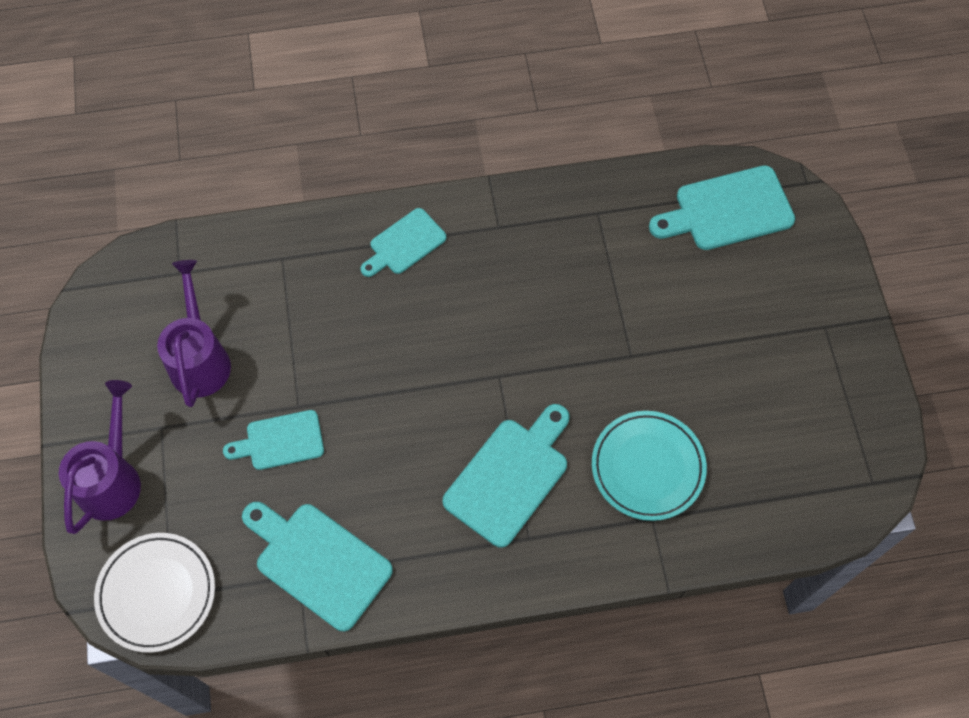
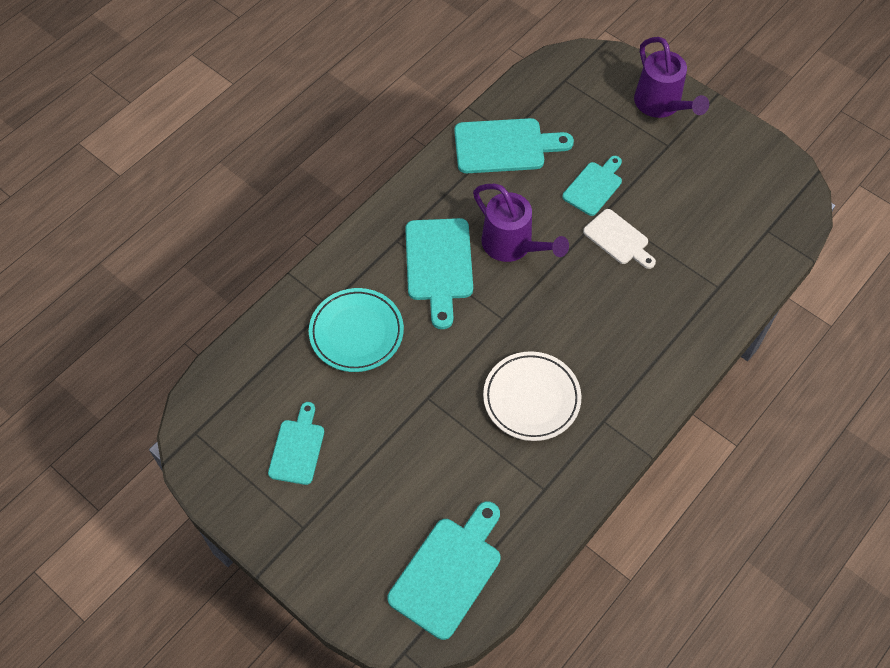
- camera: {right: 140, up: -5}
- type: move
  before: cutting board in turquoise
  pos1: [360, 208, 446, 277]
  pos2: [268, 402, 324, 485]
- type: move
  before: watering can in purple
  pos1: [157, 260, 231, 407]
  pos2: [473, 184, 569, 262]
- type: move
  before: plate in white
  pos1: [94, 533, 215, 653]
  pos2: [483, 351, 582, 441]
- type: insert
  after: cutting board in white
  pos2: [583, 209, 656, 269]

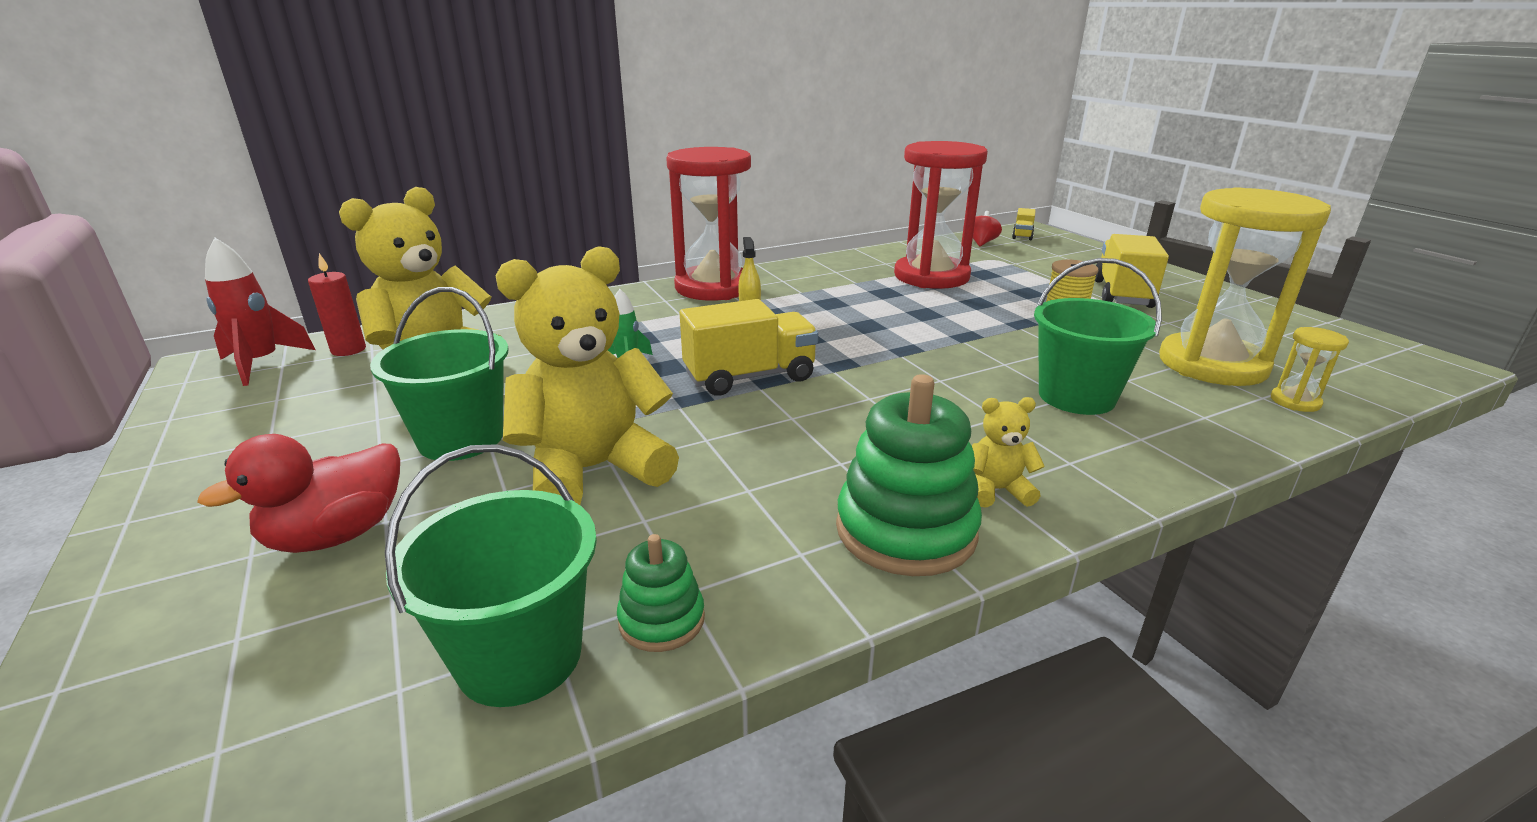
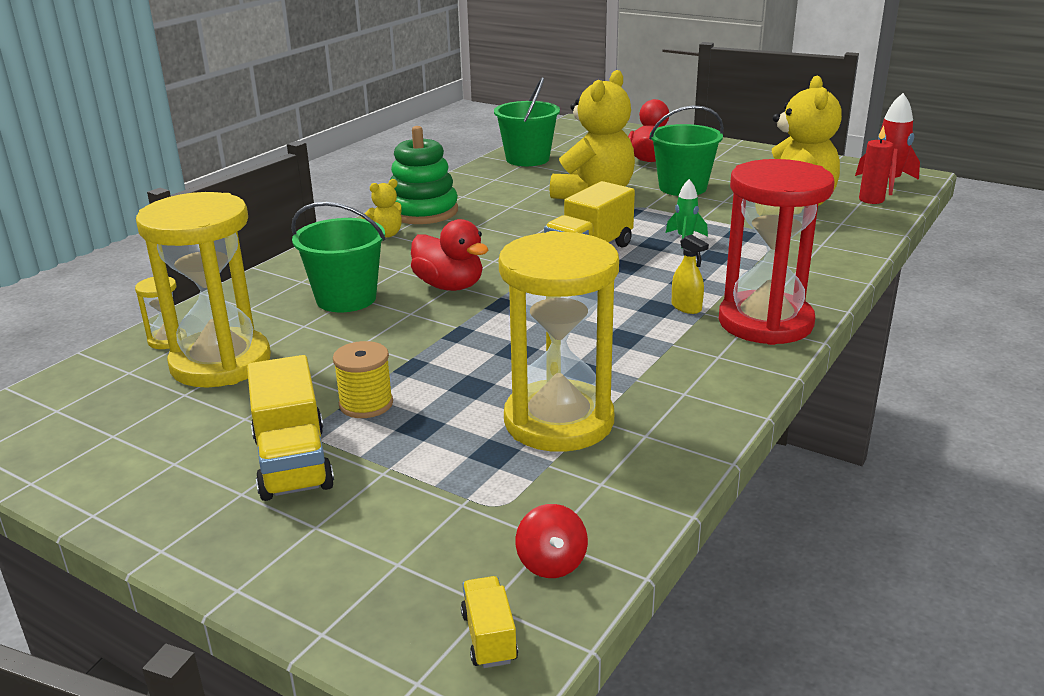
- camera: {right: 150, up: 0}
- type: recolor
  before: hourglass in red
  after: hourglass in yellow
  pos1: [894, 141, 988, 289]
  pos2: [499, 231, 619, 452]
- type: delete
  before: stacking toy in green
  pos1: [617, 534, 705, 652]
- type: insert
  after: duck in red
  pos2: [411, 219, 488, 291]

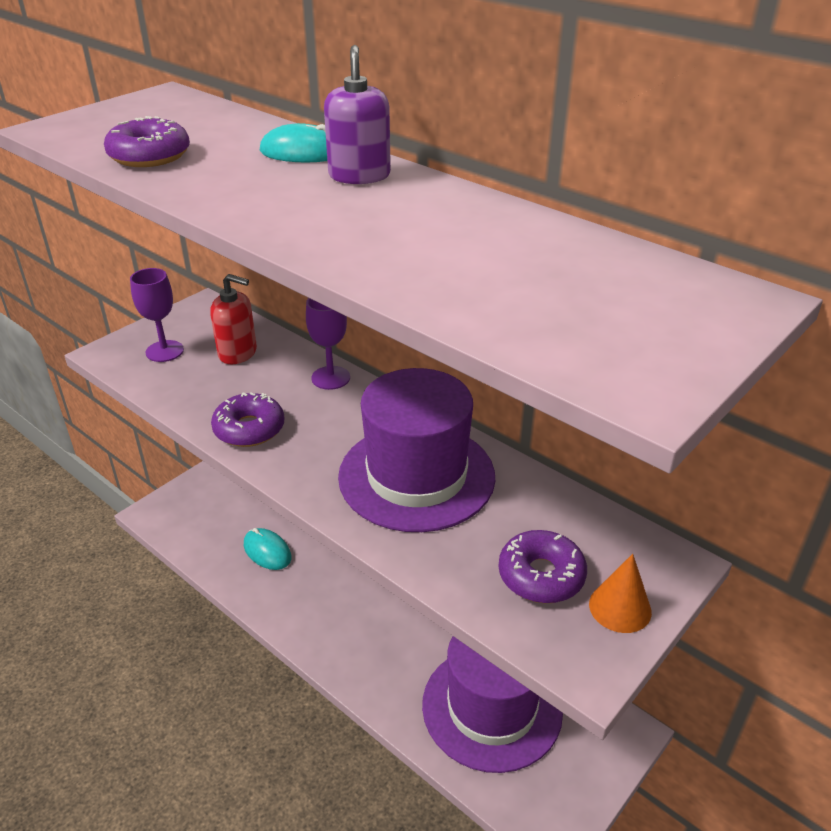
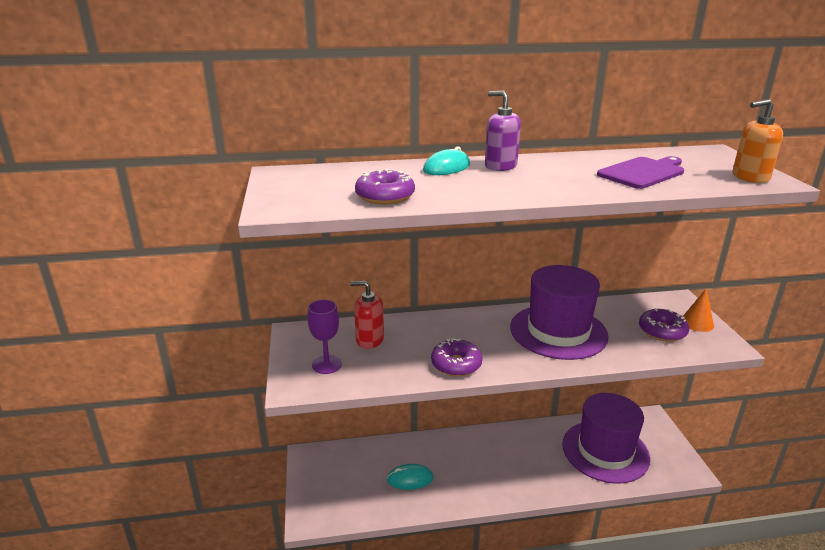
- camera: {right: -50, up: -10}
- type: rotate
  before: soap dispenser in red
  pos1: [210, 274, 257, 364]
  pos2: [350, 281, 384, 349]
  turn: -135
- type: delete
  before: goblet in purple
  pos1: [306, 298, 350, 390]
- type: insert
  after: soap dispenser in orange
  pos2: [732, 99, 783, 183]
- type: insert
  after: cutting board in purple
  pos2: [597, 156, 684, 189]

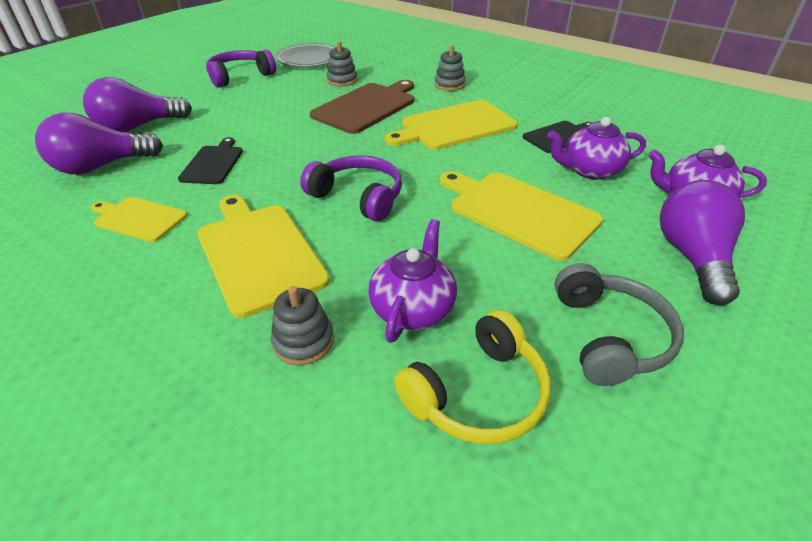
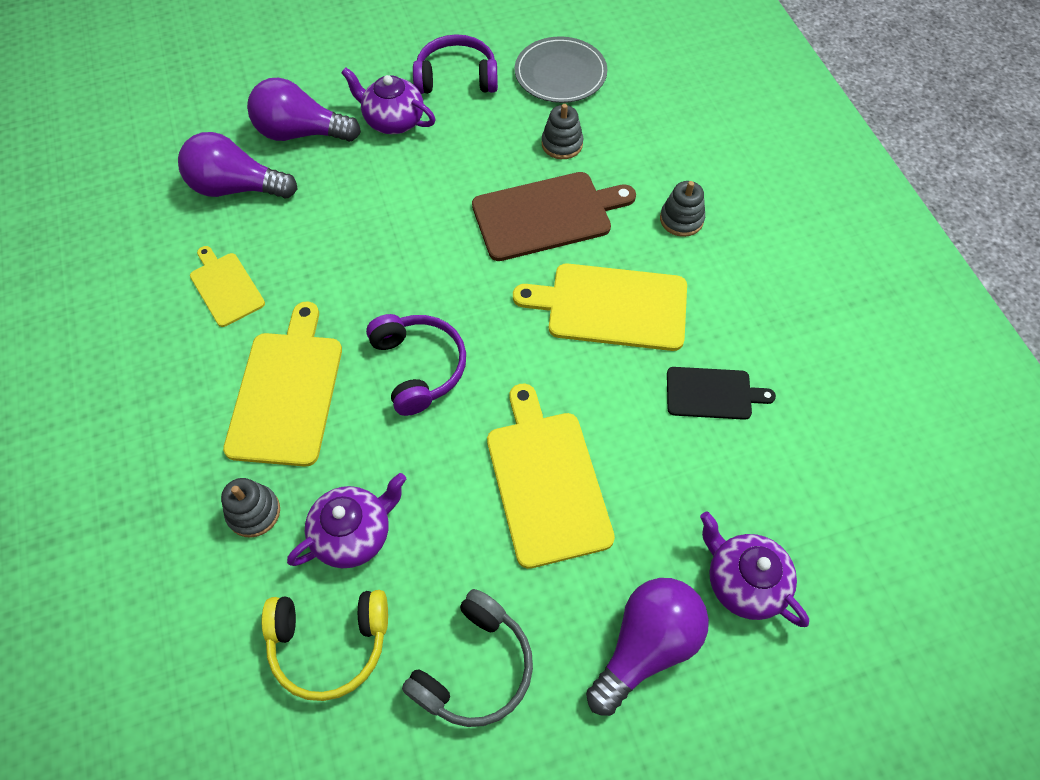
- camera: {right: 35, up: 20}
- type: move
  before: teapot in purple
  pos1: [547, 117, 646, 180]
  pos2: [341, 67, 436, 134]
- type: delete
  before: cutting board in black
  pos1: [178, 137, 243, 184]

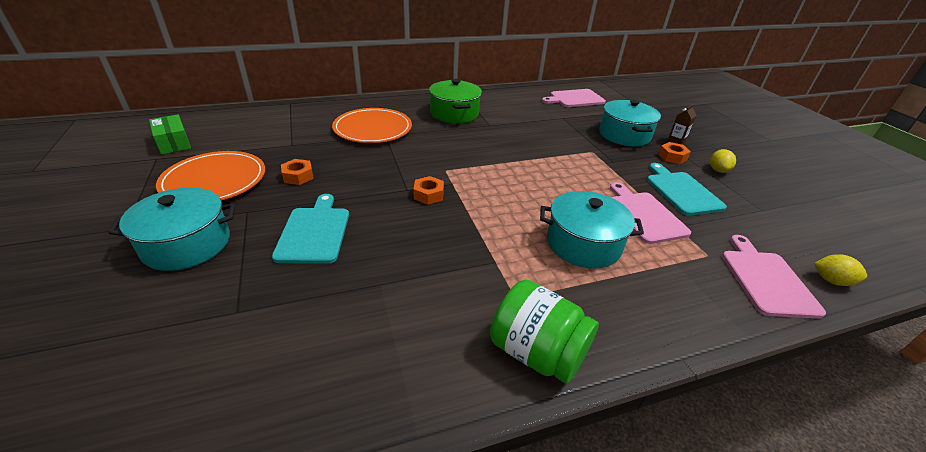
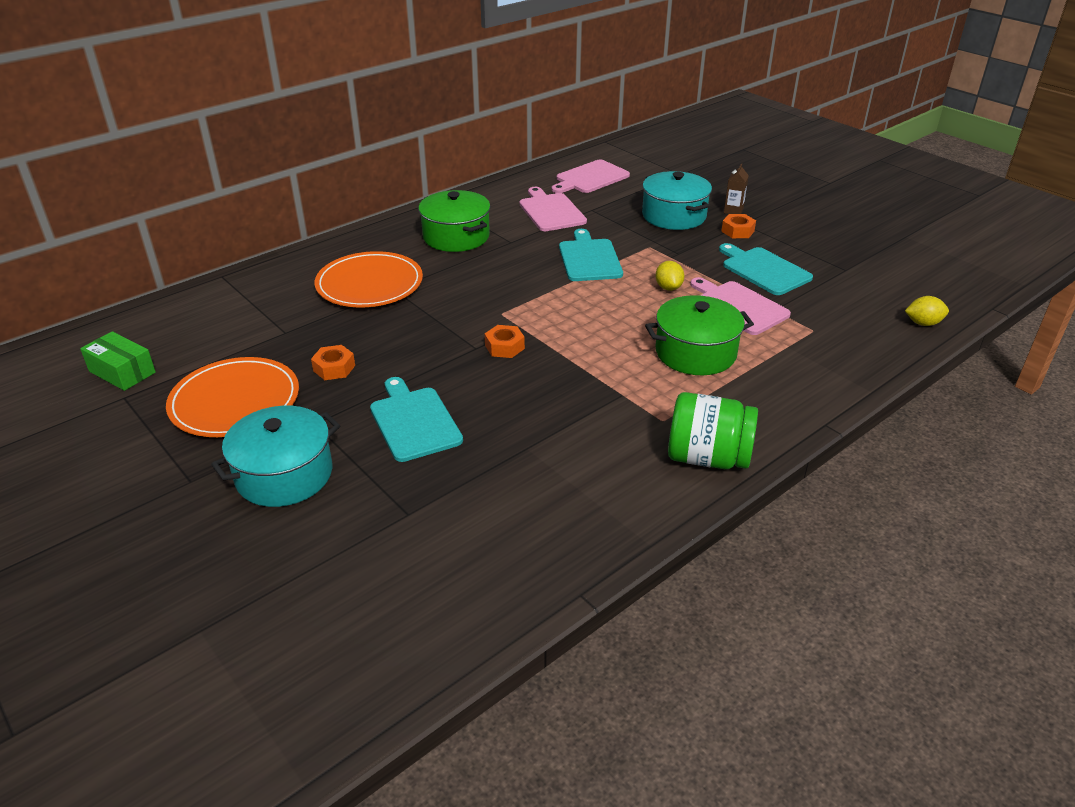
- camera: {right: -20, up: 0}
- type: move
  before: lemon in yellow
  pos1: [710, 149, 736, 173]
  pos2: [656, 261, 685, 291]
- type: recolor
  before: pot in turquoise
  after: pot in green
  pos1: [540, 191, 644, 269]
  pos2: [645, 295, 754, 375]
- type: move
  before: cutting board in pink
  pos1: [722, 235, 826, 319]
  pos2: [519, 187, 587, 231]
- type: insert
  after: cutting board in turquoise
  pos2: [559, 229, 623, 281]

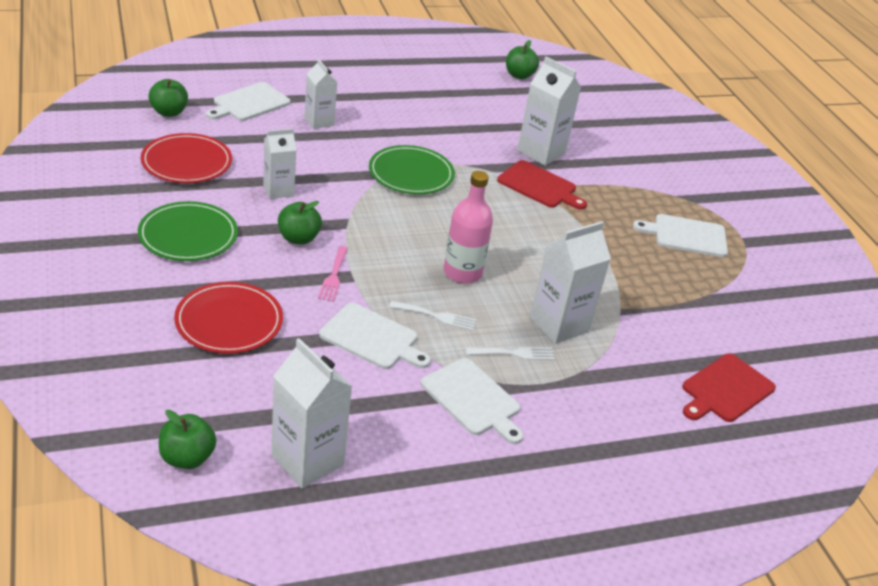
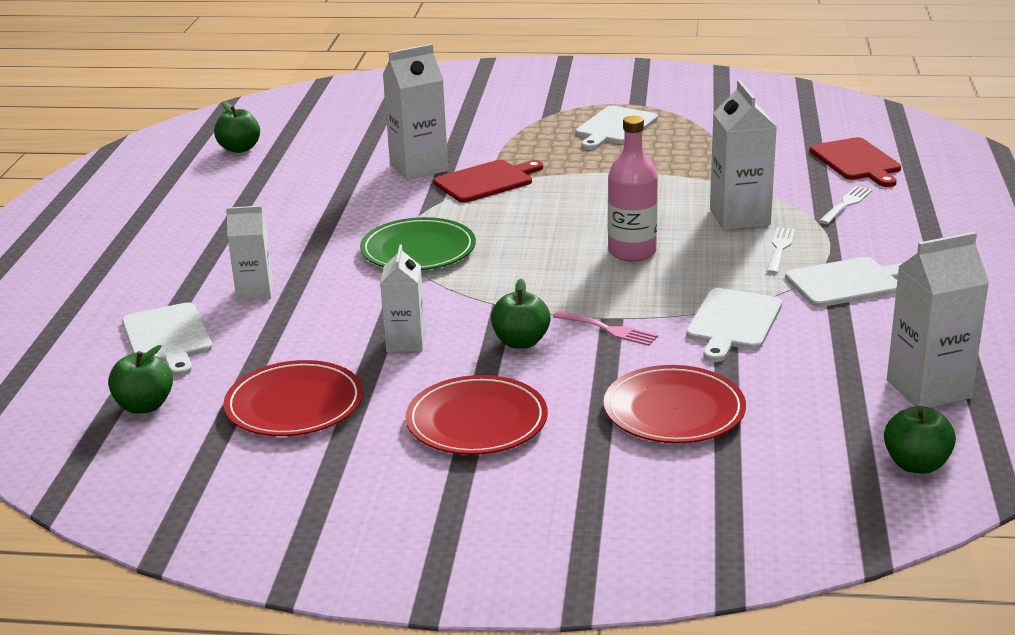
- camera: {right: -60, up: -10}
- type: recolor
  before: plate in green
  after: plate in red
  pos1: [138, 201, 238, 261]
  pos2: [406, 375, 548, 455]
- type: move
  before: fork in white
  pos1: [389, 301, 476, 331]
  pos2: [819, 186, 872, 224]
- type: rotate
  before: cutting board in white
  pos1: [319, 303, 431, 369]
  pos2: [686, 288, 782, 362]
  turn: 150

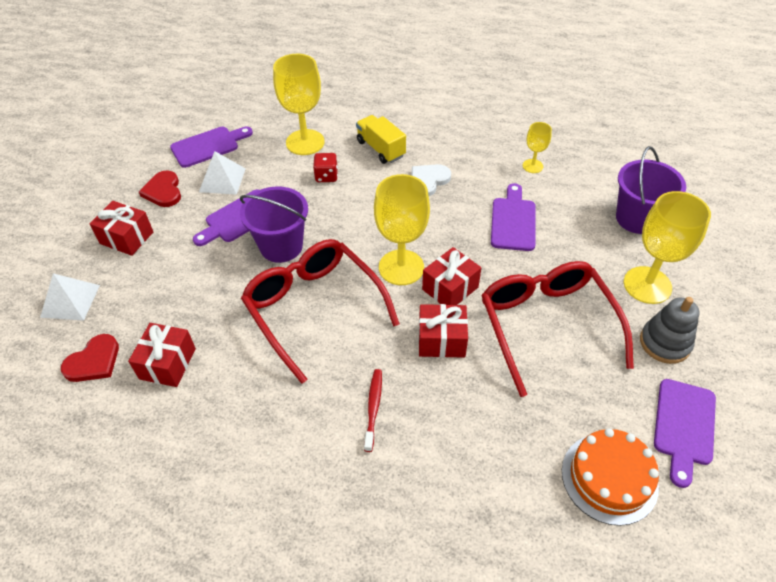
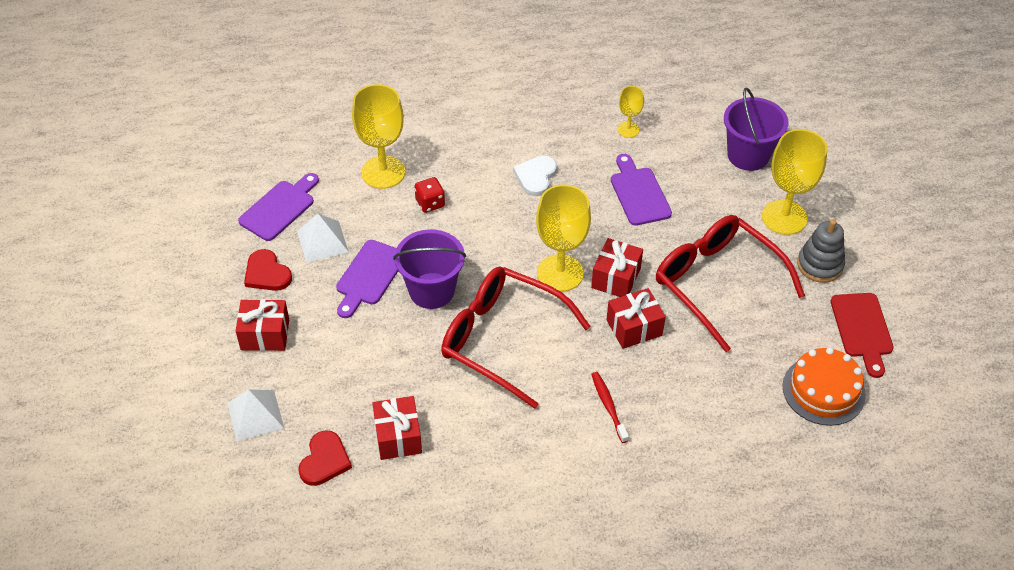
- camera: {right: -25, up: 0}
- type: delete
  before: truck in yellow
  pos1: [356, 115, 406, 164]
- type: recolor
  before: cutting board in purple
  after: cutting board in red
  pos1: [654, 379, 716, 488]
  pos2: [831, 293, 894, 378]

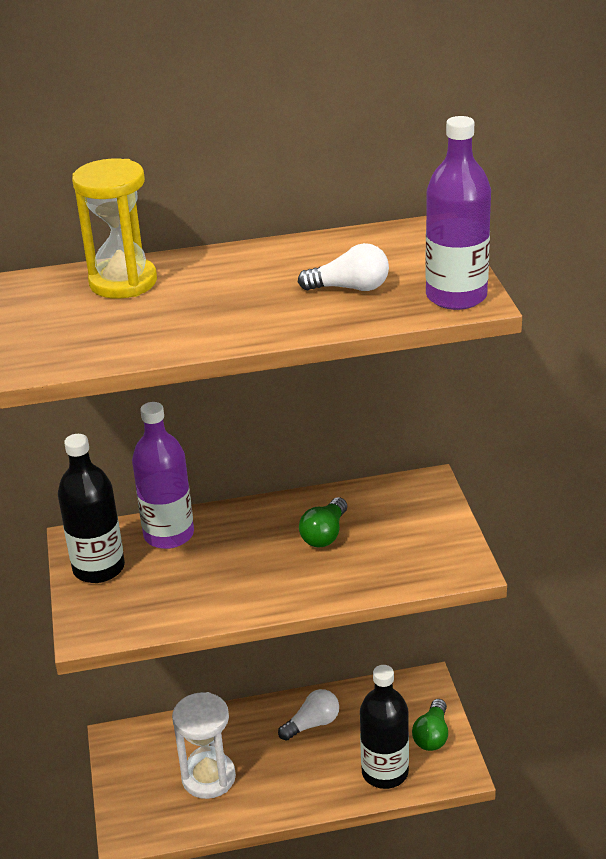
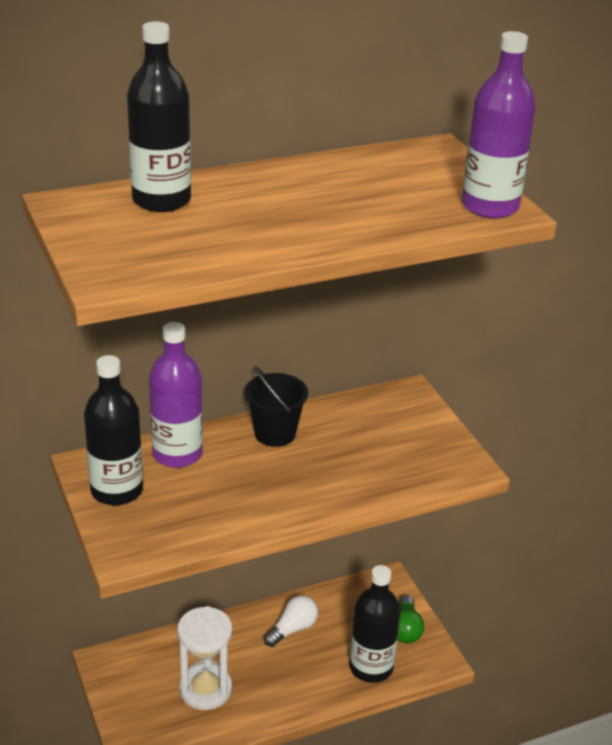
- camera: {right: -15, up: 0}
- type: replace
  before: hourglass in yellow
  after: bottle in black
  pos1: [72, 159, 157, 299]
  pos2: [127, 21, 191, 212]
- type: delete
  before: light bulb in white
  pos1: [298, 243, 389, 291]
- type: delete
  before: light bulb in green
  pos1: [299, 497, 347, 548]
- type: insert
  after: bucket in black
  pos2: [245, 366, 308, 447]

